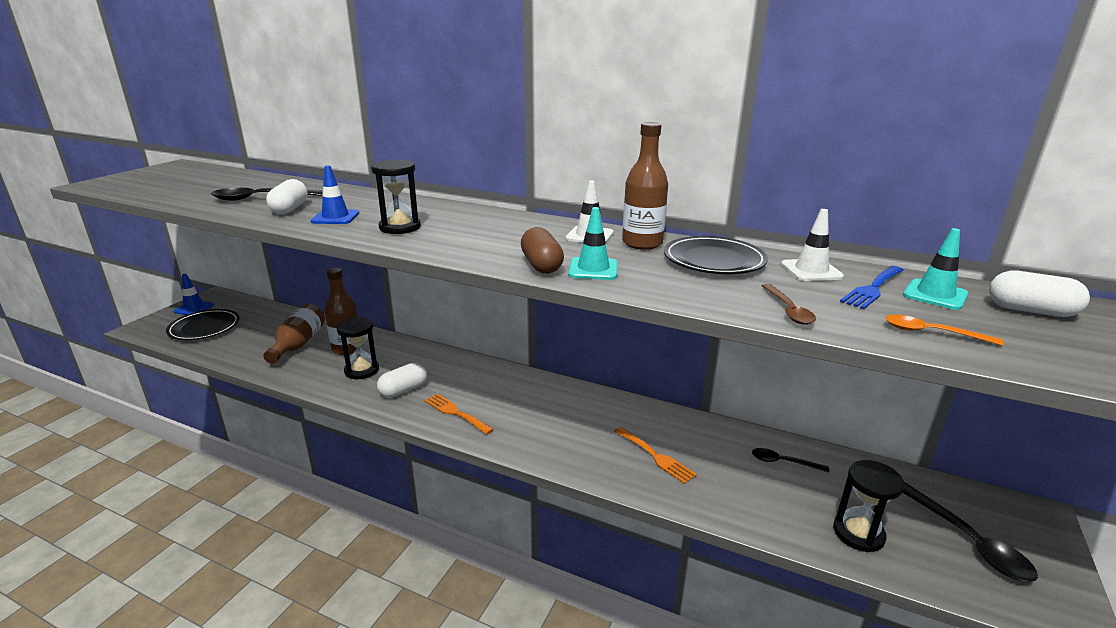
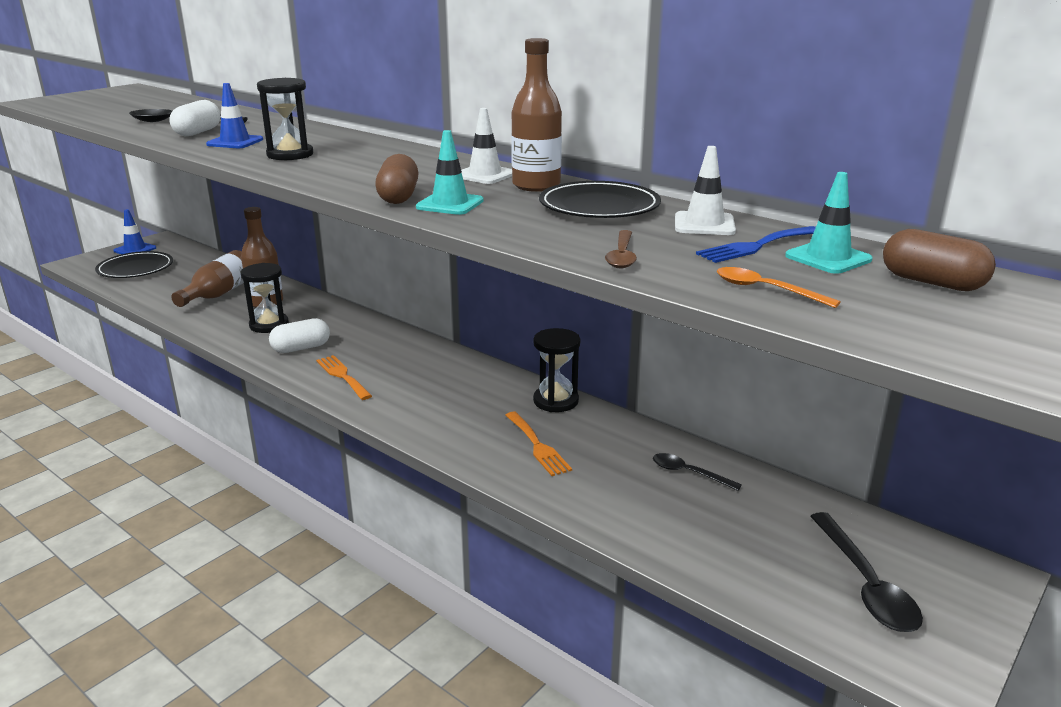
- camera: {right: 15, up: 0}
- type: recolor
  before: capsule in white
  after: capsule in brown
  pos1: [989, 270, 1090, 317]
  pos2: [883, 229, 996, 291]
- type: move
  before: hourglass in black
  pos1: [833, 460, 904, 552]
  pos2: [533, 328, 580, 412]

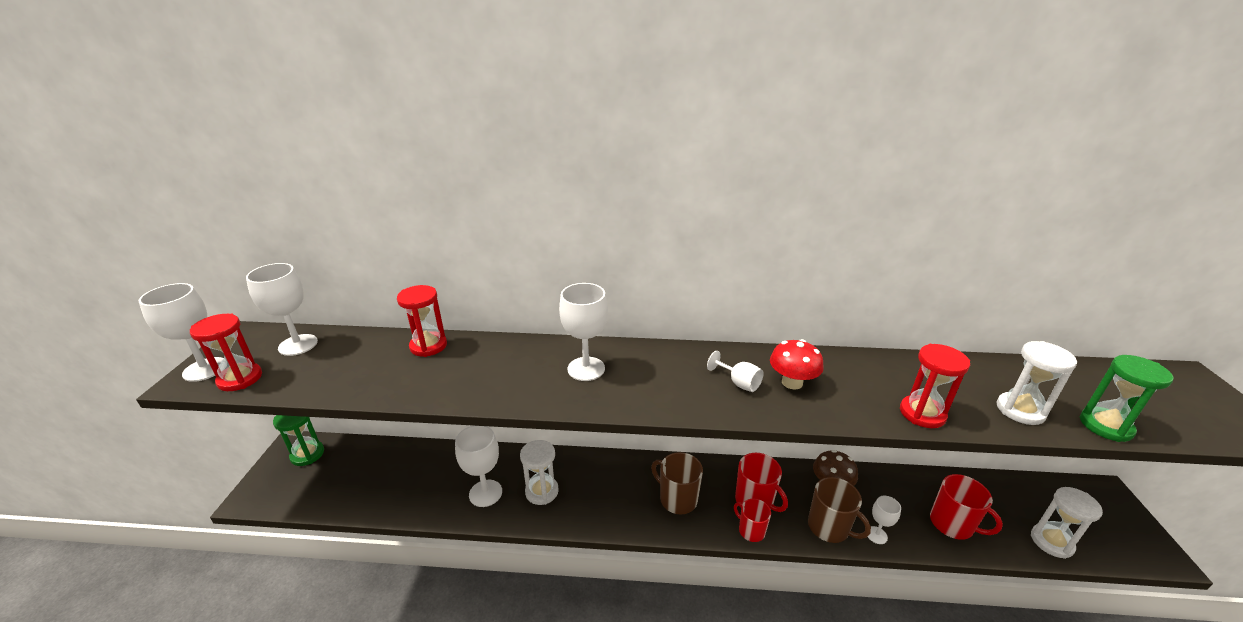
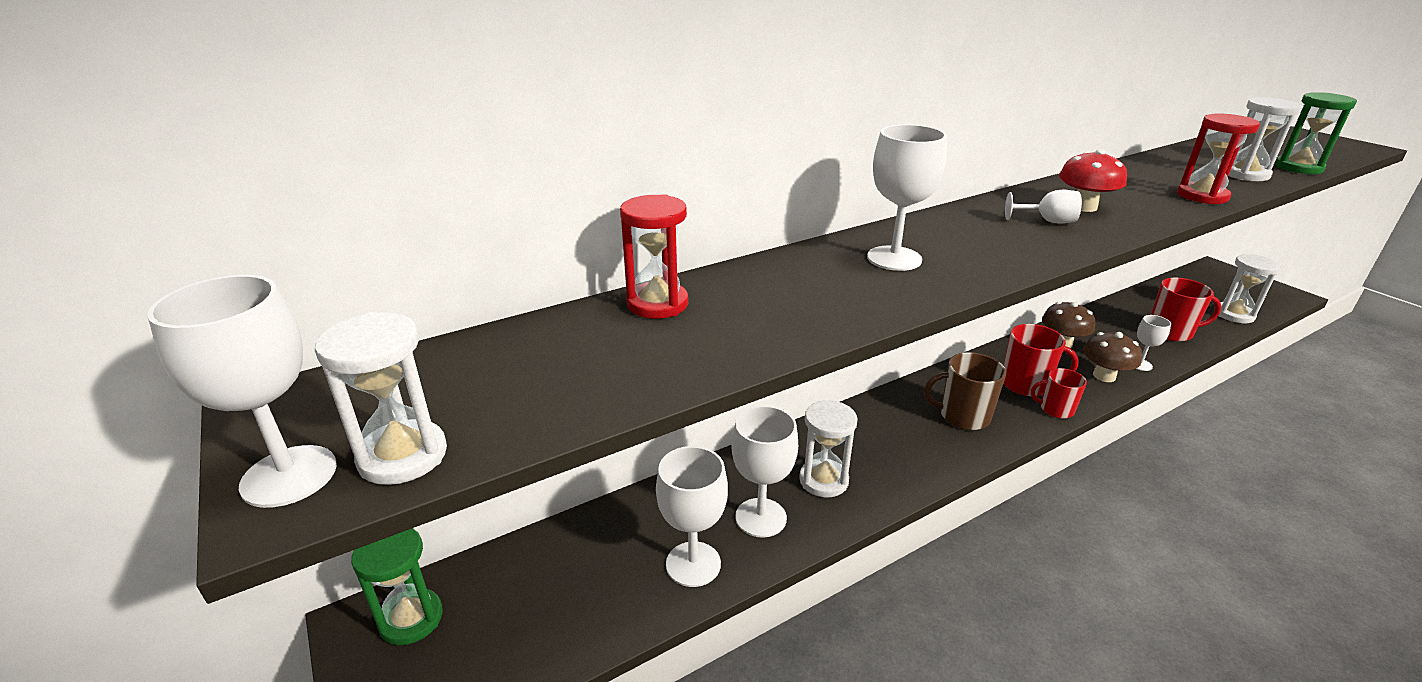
- camera: {right: -35, up: 0}
- type: move
  before: goblet in white
  pos1: [246, 263, 318, 356]
  pos2: [656, 446, 728, 587]
- type: recolor
  before: hourglass in red
  after: hourglass in white
  pos1: [190, 314, 262, 391]
  pos2: [315, 312, 447, 485]
- type: replace
  before: mug in brown
  after: mushroom in brown
  pos1: [808, 477, 871, 543]
  pos2: [1083, 332, 1142, 382]

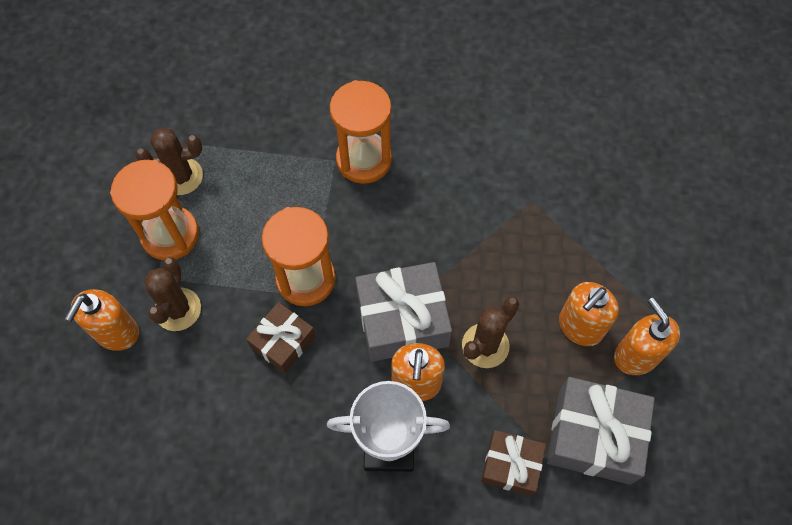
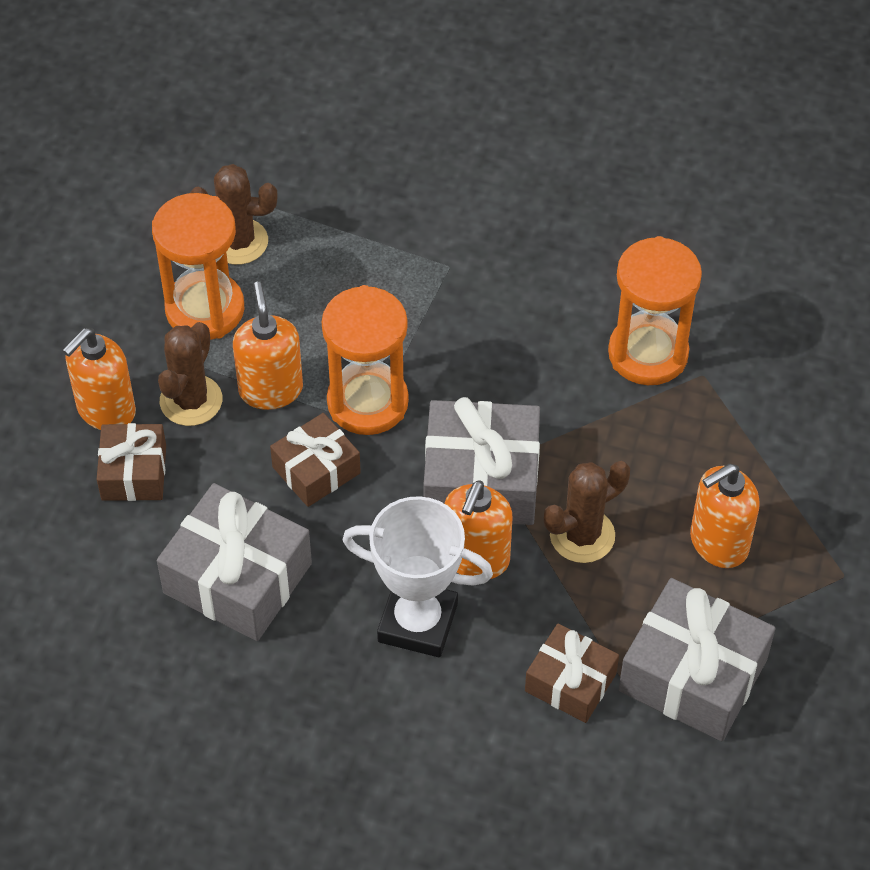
- camera: {right: 15, up: -10}
- type: move
  before: hourglass in orange
  pos1: [330, 80, 392, 184]
  pos2: [608, 236, 702, 385]
- type: move
  before: soap dispenser in orange
  pos1: [614, 298, 680, 375]
  pos2: [233, 282, 303, 410]
- type: insert
  after: gift in brown
  pos2: [97, 423, 166, 501]
- type: insert
  after: gift in grey
  pos2: [157, 483, 312, 641]

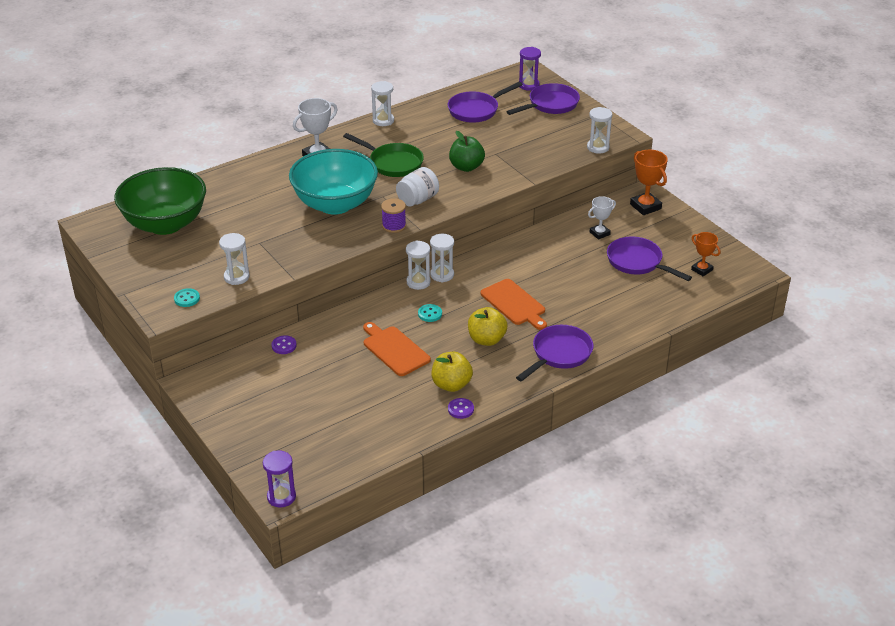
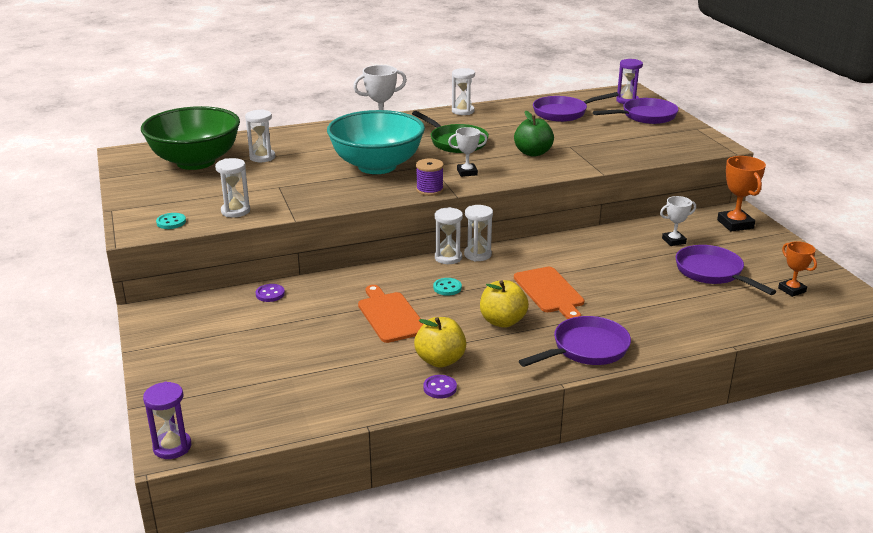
- camera: {right: 15, up: -10}
- type: move
  before: hourglass in white
  pos1: [587, 107, 612, 153]
  pos2: [245, 109, 275, 162]
- type: replace
  before: jar in white
  after: trophy in white
  pos1: [396, 167, 439, 206]
  pos2: [448, 127, 487, 177]

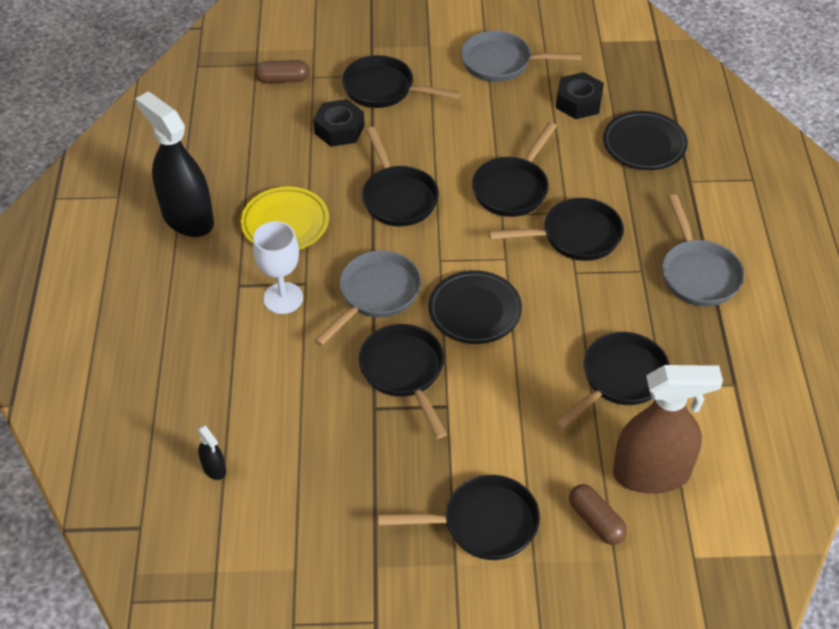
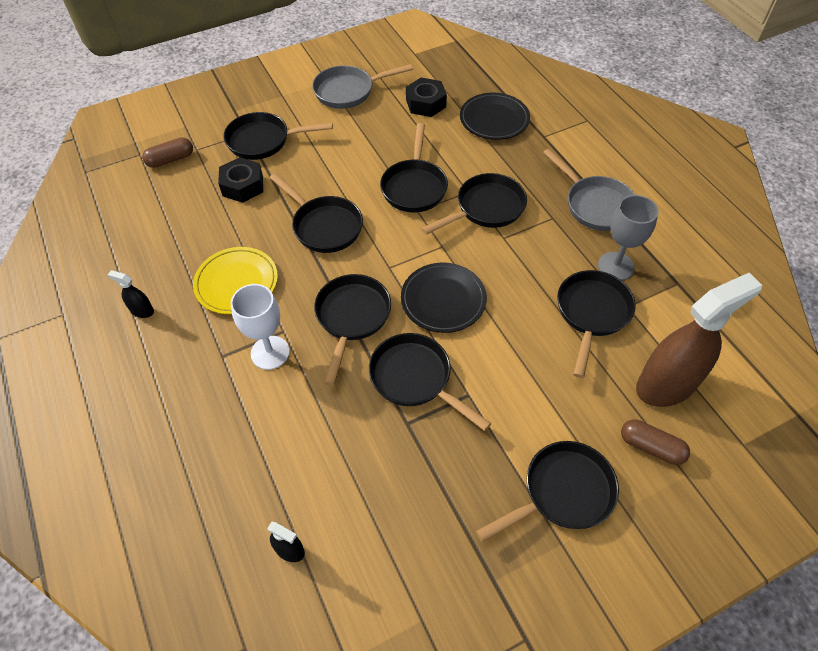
- camera: {right: -25, up: 5}
- type: resize
  before: spray bottle in black
  pos1: [135, 92, 214, 237]
  pos2: [107, 270, 154, 318]
  scale: 0.41
- type: recolor
  before: pan in grey
  after: pan in black
  pos1: [314, 250, 421, 346]
  pos2: [314, 274, 391, 386]
- type: insert
  after: goblet in grey
  pos2: [598, 195, 659, 280]

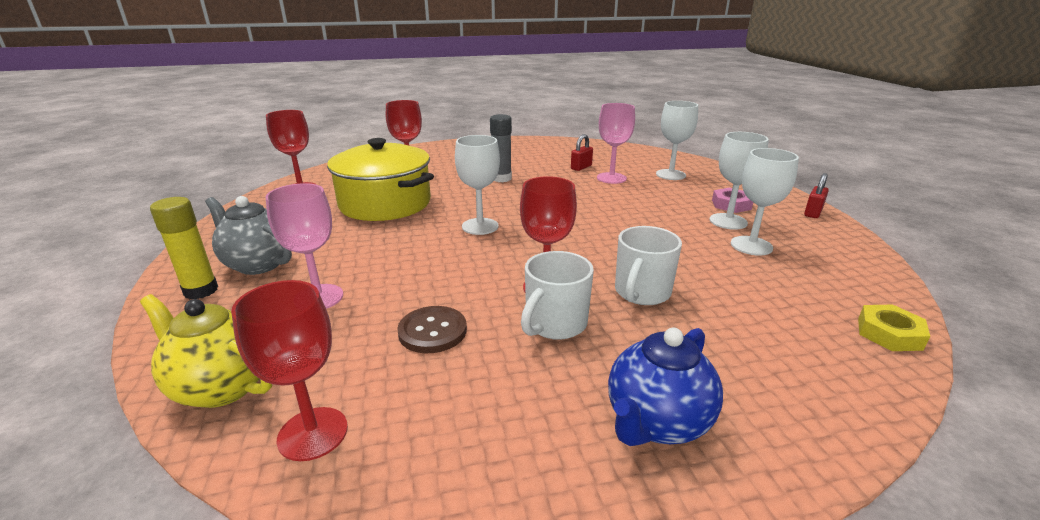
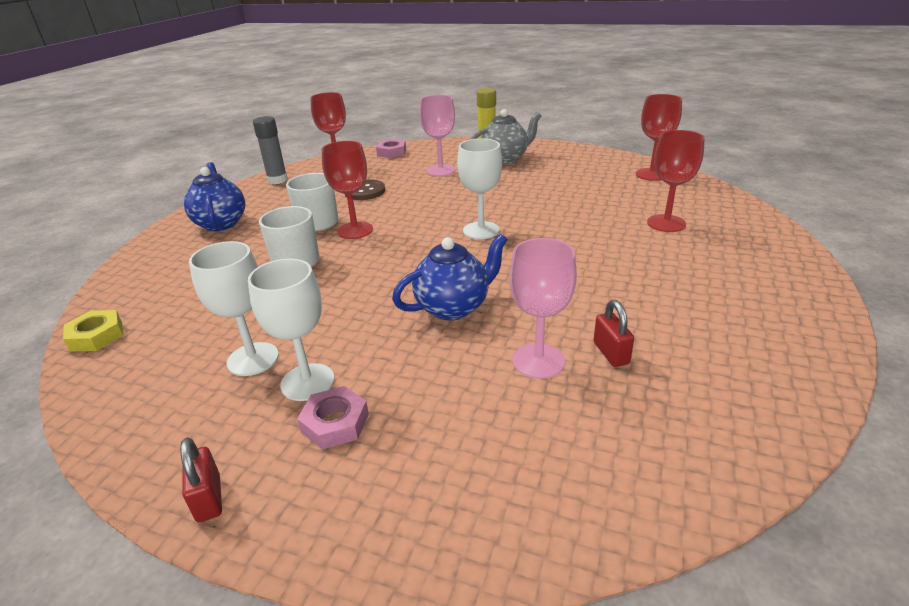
- camera: {right: 125, up: 5}
- type: delete
  before: goblet in white
  pos1: [656, 101, 698, 180]
- type: move
  before: glue stick in grey
  pos1: [490, 114, 512, 182]
  pos2: [253, 116, 288, 184]
- type: delete
  before: pot in yellow
  pos1: [327, 138, 434, 221]
- type: replace
  before: teapot in yellow
  after: nut in pink
  pos1: [140, 294, 273, 408]
  pos2: [376, 139, 406, 158]
- type: insert
  after: teapot in blue
  pos2: [392, 233, 508, 320]

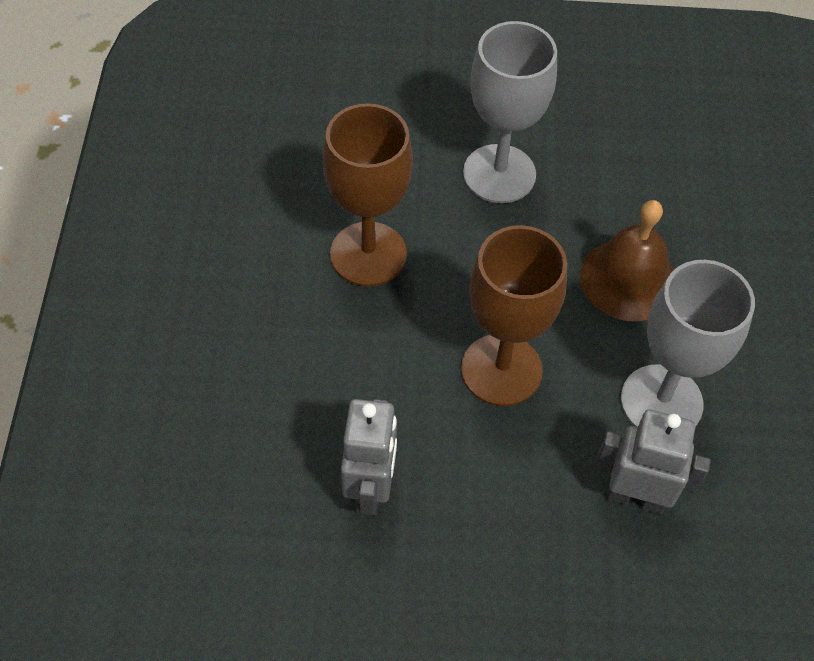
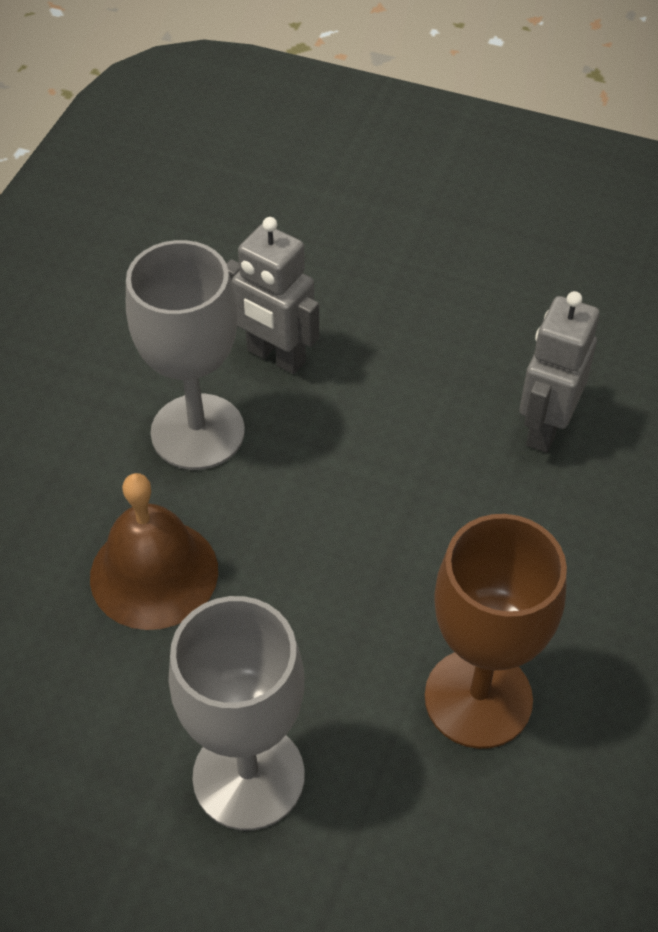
- camera: {right: -160, up: -5}
- type: delete
  before: goblet in brown
  pos1: [461, 225, 567, 406]

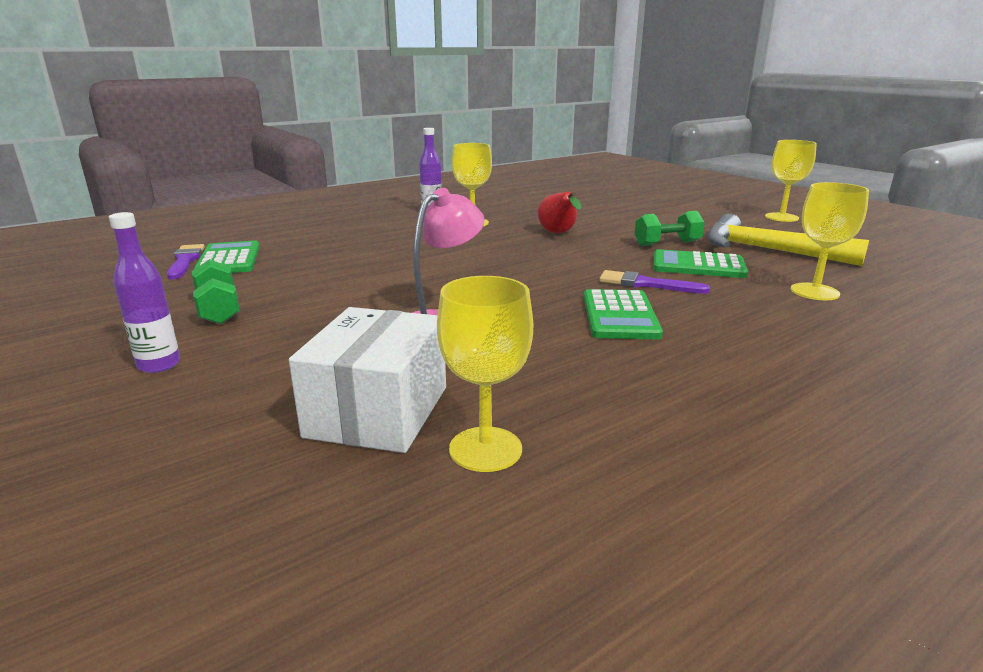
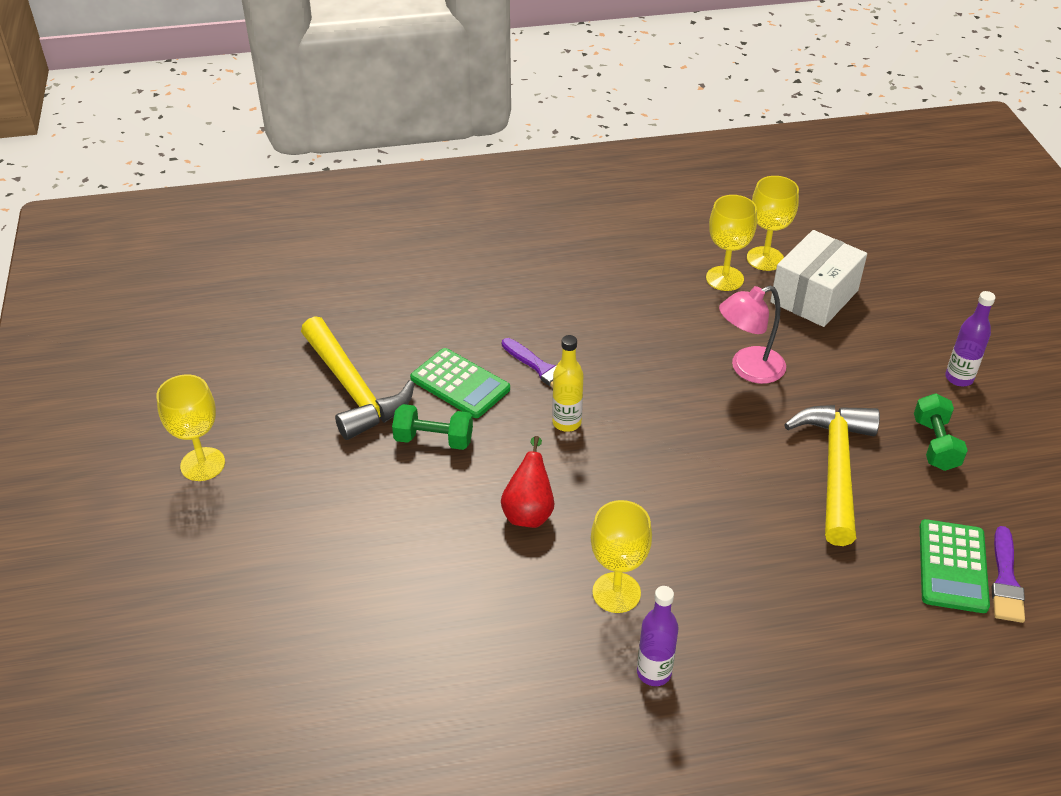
- camera: {right: -155, up: 20}
- type: move
  before: goblet in yellow
  pos1: [791, 182, 869, 300]
  pos2: [706, 195, 757, 291]
- type: delete
  before: calculator in green
  pos1: [584, 289, 663, 339]
- type: insert
  after: bottle in yellow
  pos2: [552, 335, 584, 432]
- type: insert
  after: hammer in yellow
  pos2: [784, 405, 880, 546]

